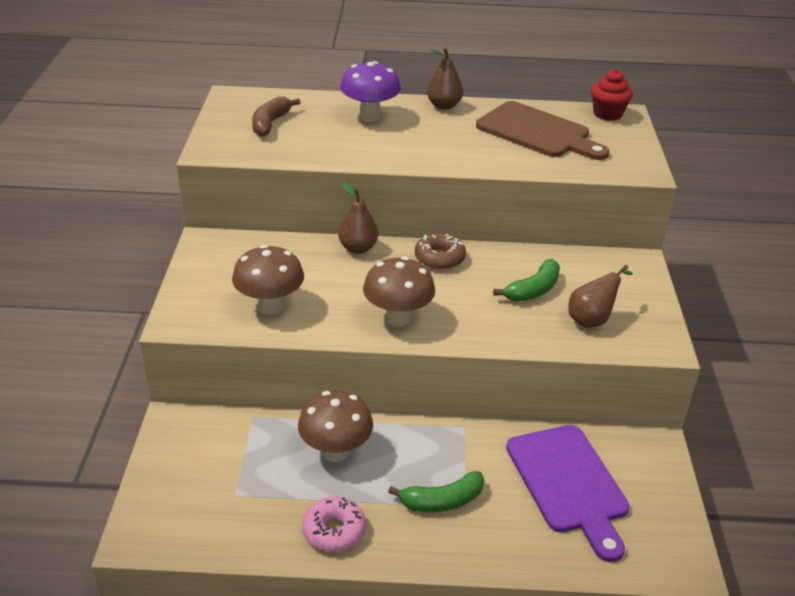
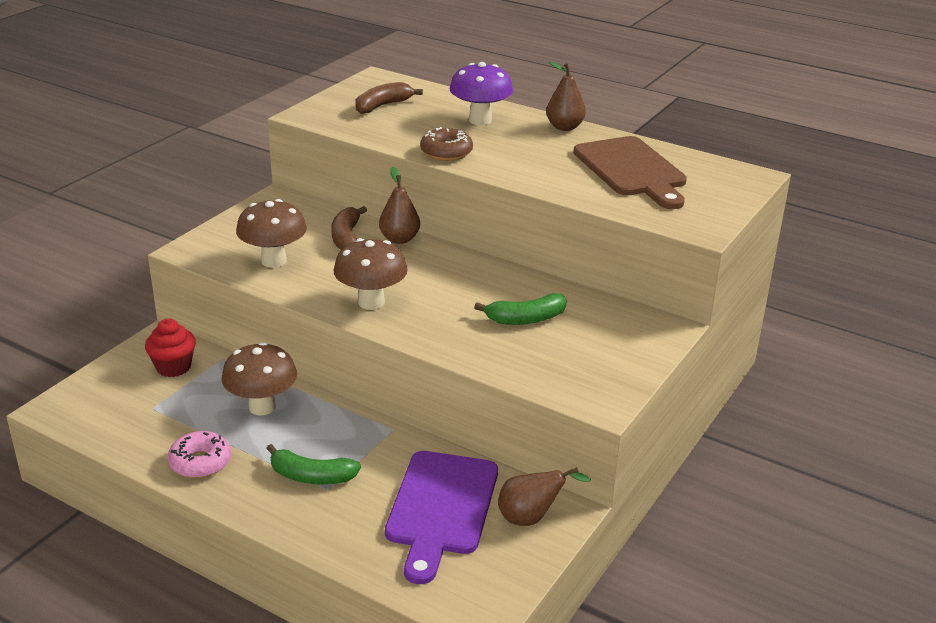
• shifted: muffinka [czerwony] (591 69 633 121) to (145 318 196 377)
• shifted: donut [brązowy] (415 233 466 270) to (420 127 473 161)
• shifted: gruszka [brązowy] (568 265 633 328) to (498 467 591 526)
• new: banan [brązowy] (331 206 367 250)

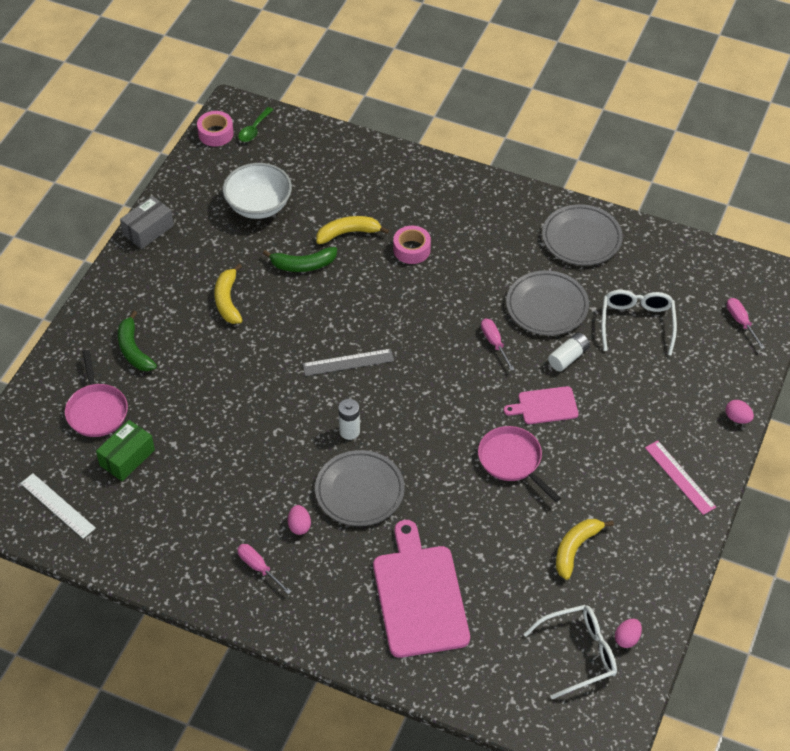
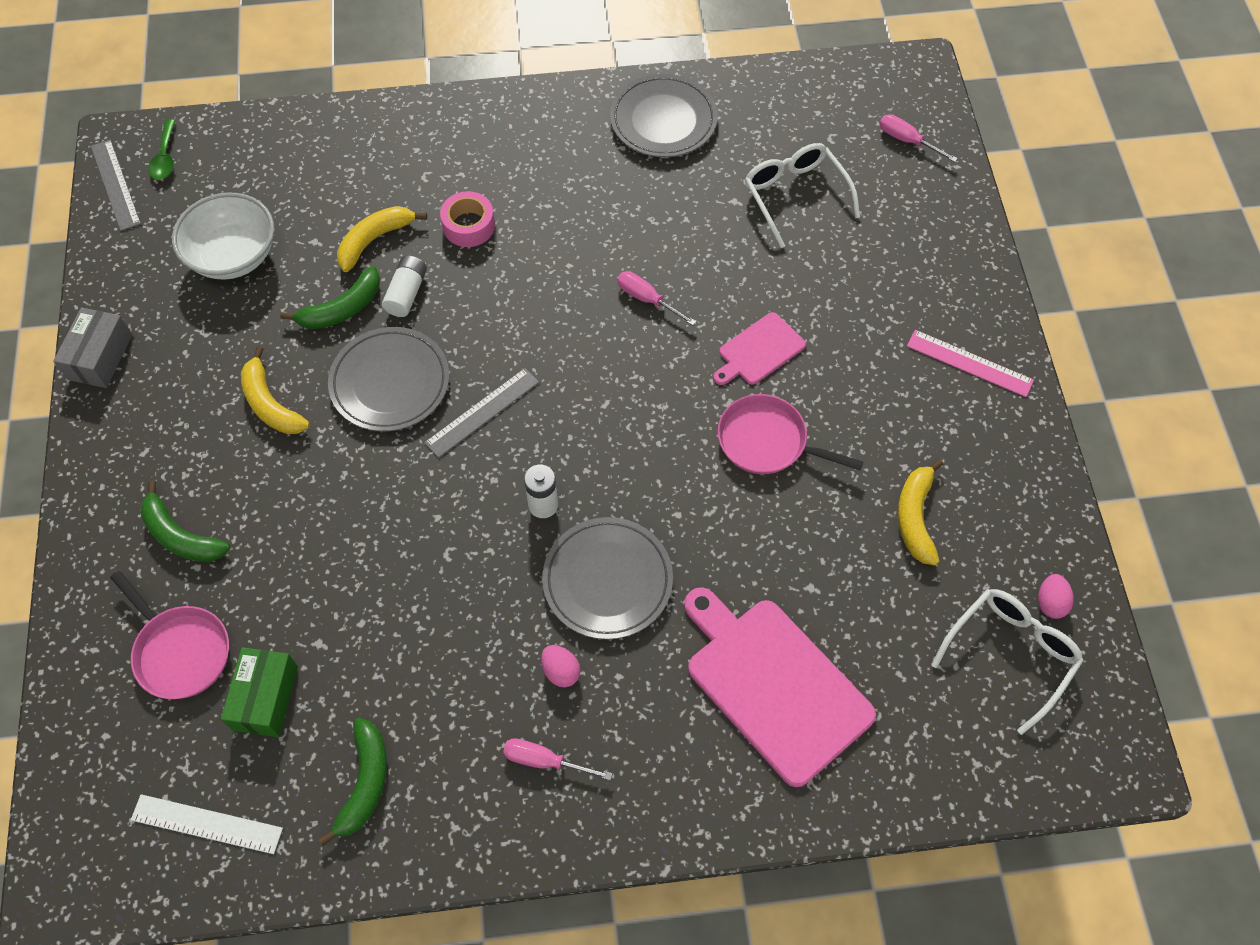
• swapped: taśma klejąca [różowy] (197 111 234 146) to linijka [szary] (91 140 141 231)
• shifted: talerz [szary] (506 270 589 335) to (328 327 449 432)
• shifted: bateria [biały] (548 332 590 371) to (382 256 427 317)
• gone: jajko [różowy] (725 400 754 424)
• new: banan [zielony] (319 718 387 846)

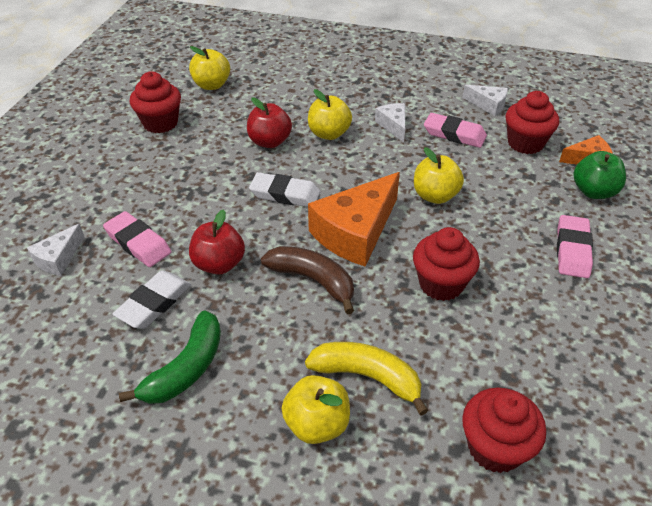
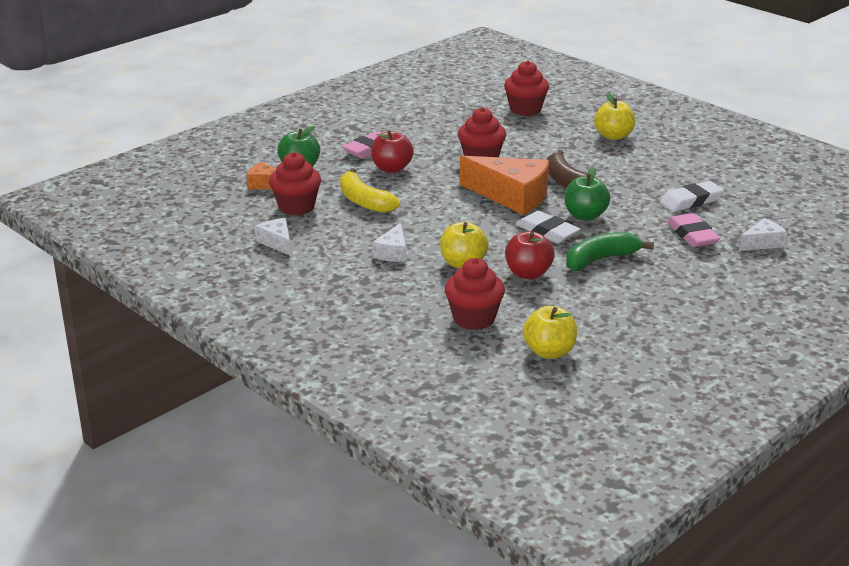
• shifted: muffinka [czerwony] (130 72 181 133) to (445 258 505 330)
• gone: gumka do mazania [różowy] (424 113 487 148)
• gone: jabłko [żółty] (414 147 464 204)
• rotated: ser [pomarańczowy] (308 172 400 267) = (460 156 549 215) 45 degrees clockwise
• shifted: jabłko [czerwony] (189 209 245 275) to (371 130 414 173)
• shifted: banan [zielony] (119 310 221 404) to (566 232 654 271)
• shifted: banan [żółty] (305 342 429 415) to (340 168 400 213)
• new: jabłko [zielony] (565 167 610 221)

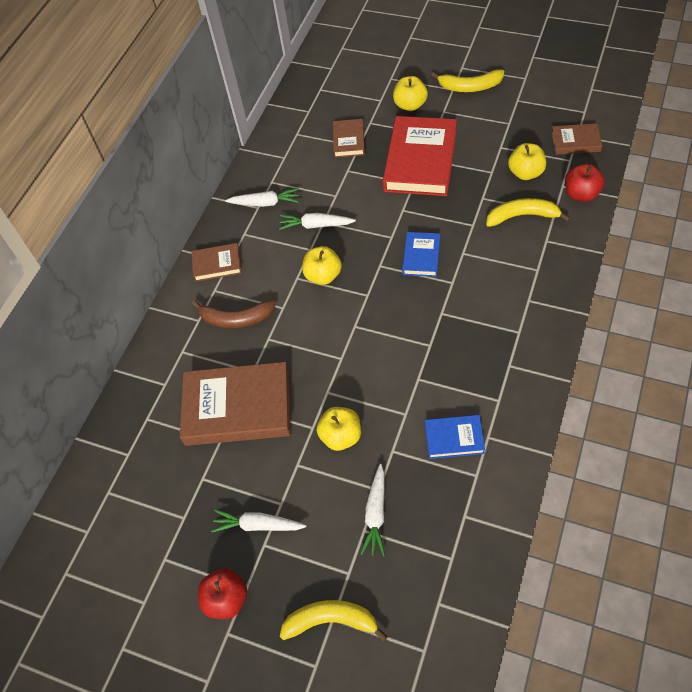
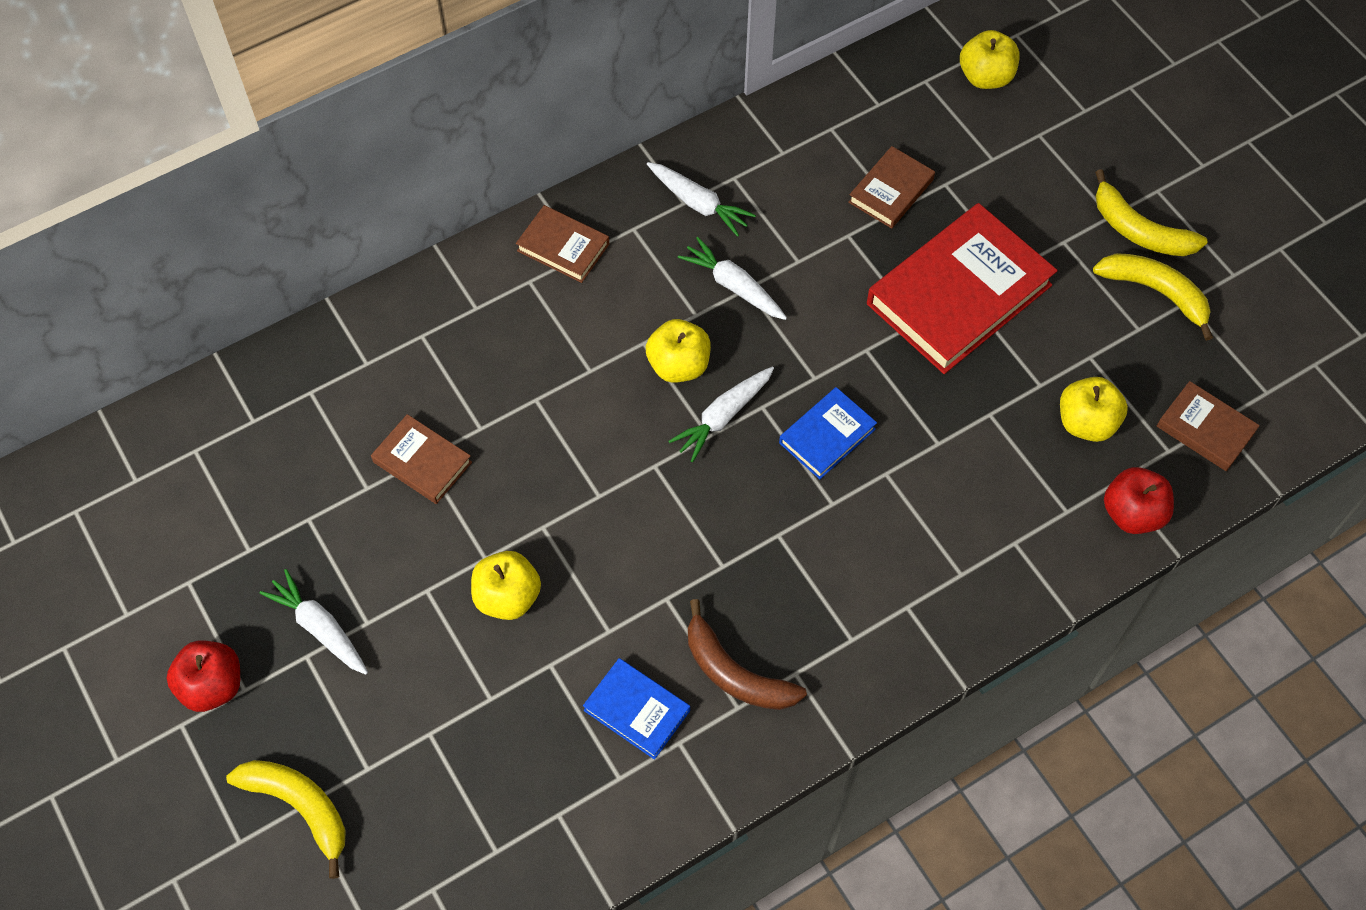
• shifted: jabłko [żółty] (393 76 428 111) to (960 30 1020 89)
• shifted: banan [żółty] (486 198 570 227) to (1093 253 1213 341)
• shifted: banan [brązowy] (192 300 276 328) to (688 599 807 710)
• scaled: książka [brązowy] (180 362 291 446) = (371 414 472 504) x0.50
• shifted: marchewka [biały] (360 464 385 556) to (669 367 774 462)

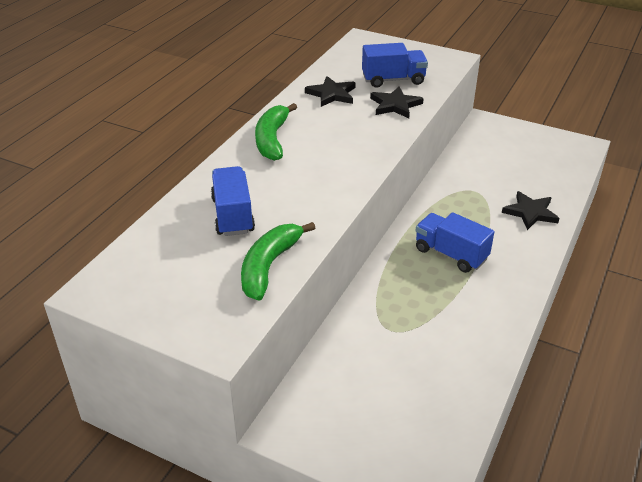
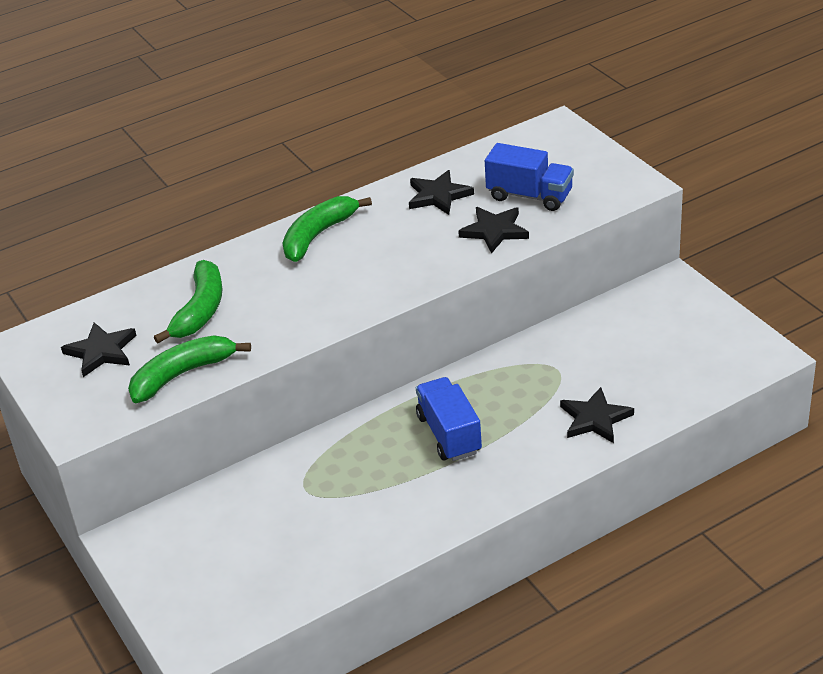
• swapped: ciężarówka [niebieski] (211 166 255 236) to banan [zielony] (154 260 223 343)
• new: gwiazda [czarny] (61 322 136 377)

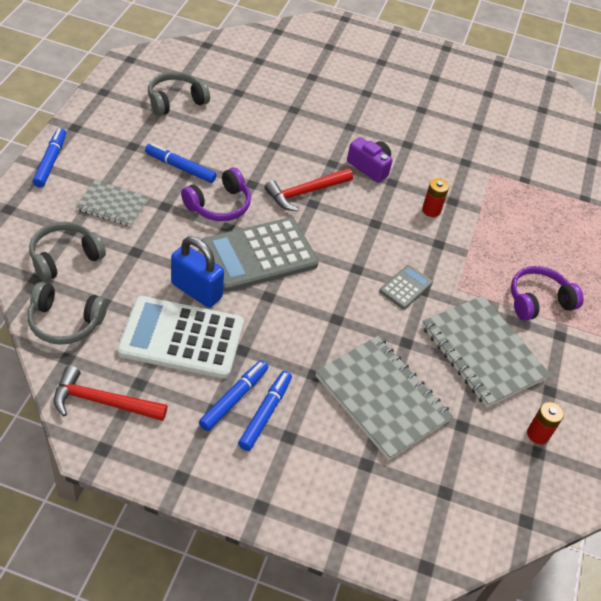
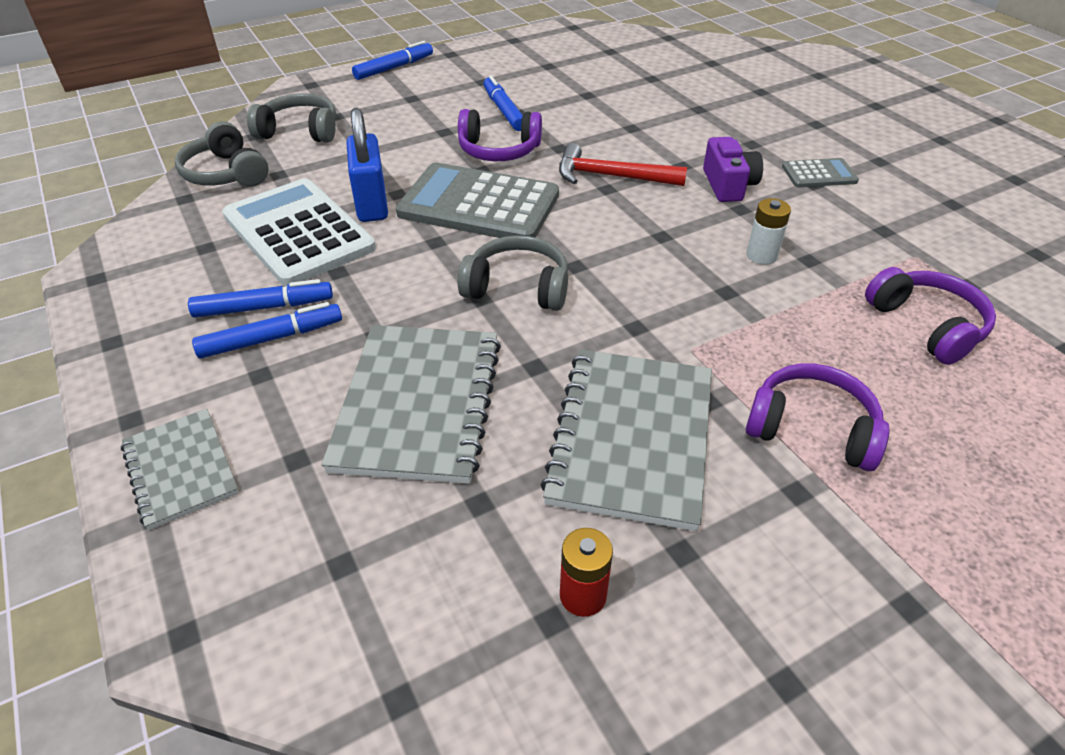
• shifted: słuchawki [szary] (148 72 210 116) to (458 235 568 311)
• repainted: bateria [czerwony] (422 178 449 217) to bateria [biały] (746 198 791 265)
• shifted: zeszyt [szary] (76 180 149 227) to (121 409 239 530)
• shifted: kalkulator [szary] (379 265 433 309) to (782 158 859 187)
• gone: młotek [czerwony] (54 366 168 421)
• new: słuchawki [fioletowy] (865 267 996 365)

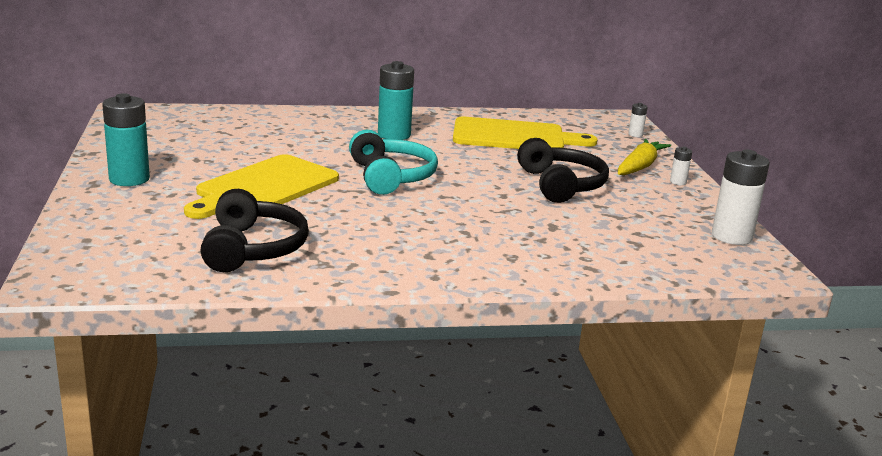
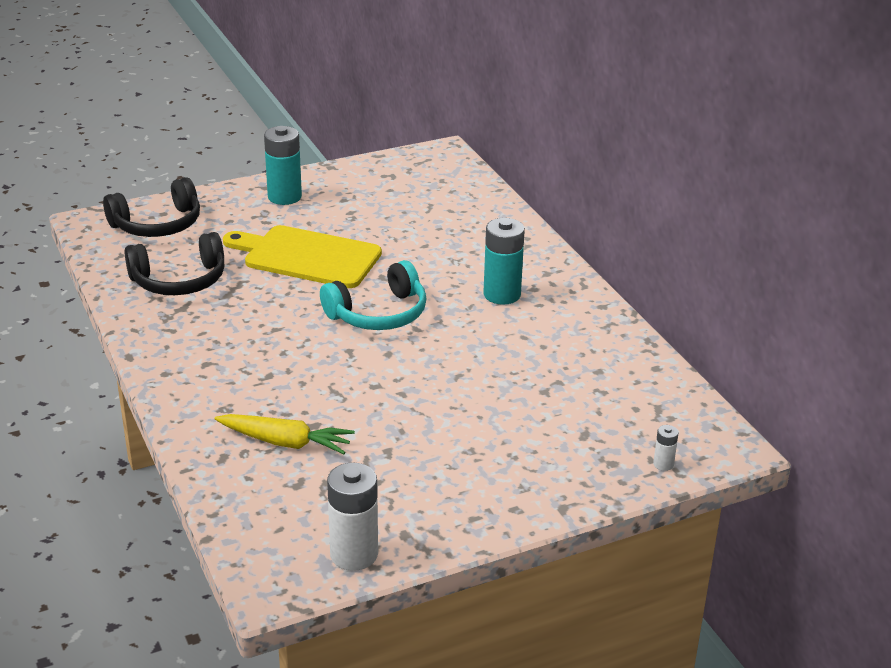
• gone: deska do krojenia [żółty] (453 117 598 149)
• shifted: słuchawki [czarny] (517 138 609 203) to (103 177 200 237)
• shifted: marchewka [żółty] (618 139 671 175) to (215 414 355 454)
• gone: bateria [biały] (670 147 692 185)

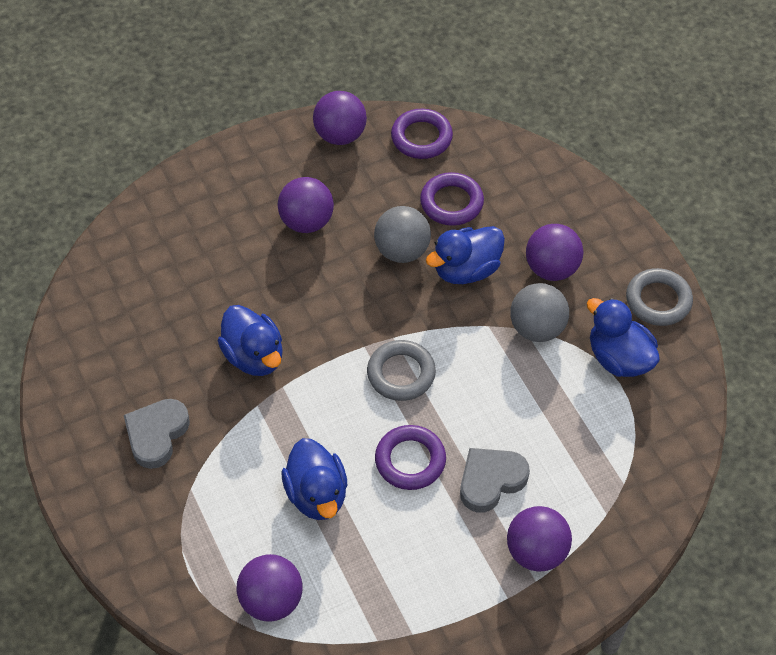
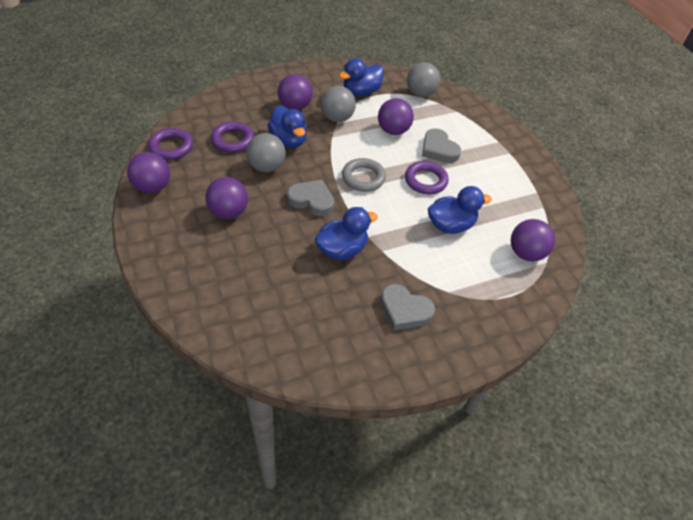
• gone: pierścień [szary] (626 268 693 326)
• shifted: piłka [fioletowy] (507 506 572 572) to (378 98 414 135)
• new: piłka [szary] (407 62 440 97)
• new: serce [szary] (287 179 334 216)

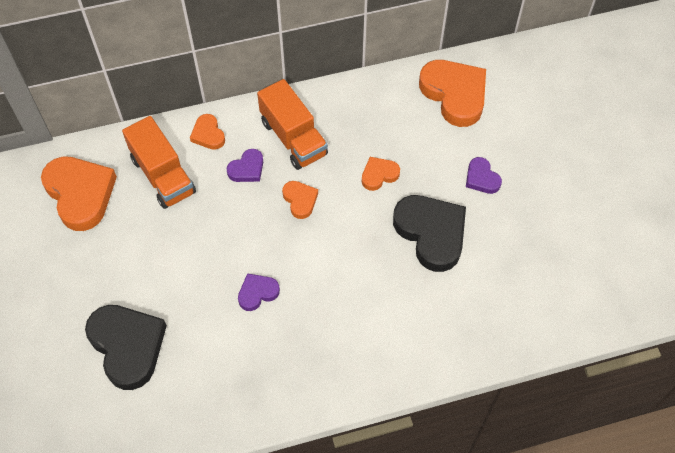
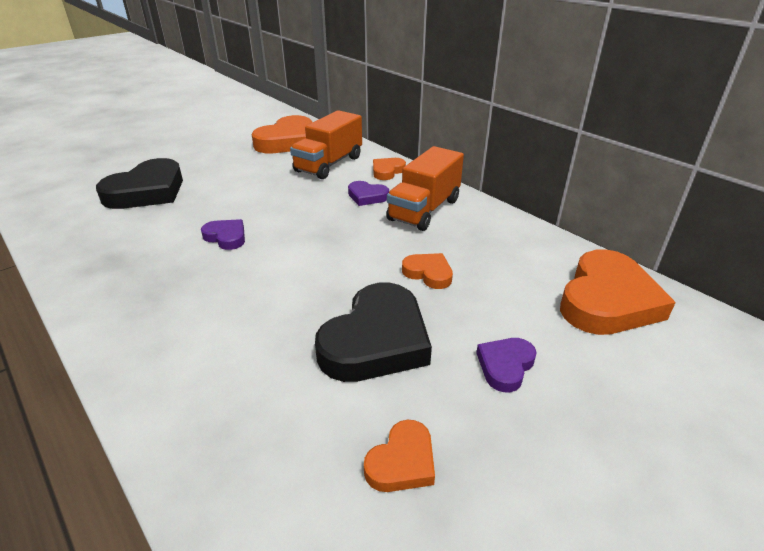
• shifted: serce [pomarańczowy] (282 181 318 219) to (364 419 435 492)

